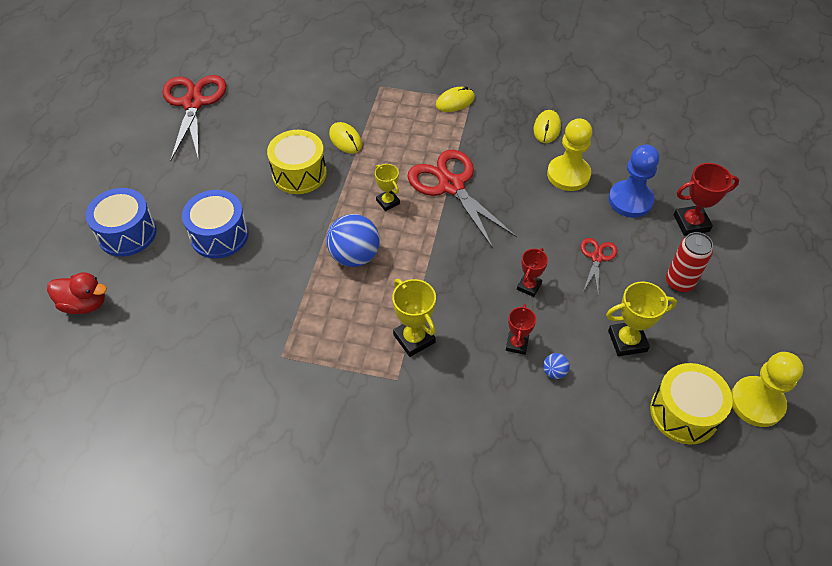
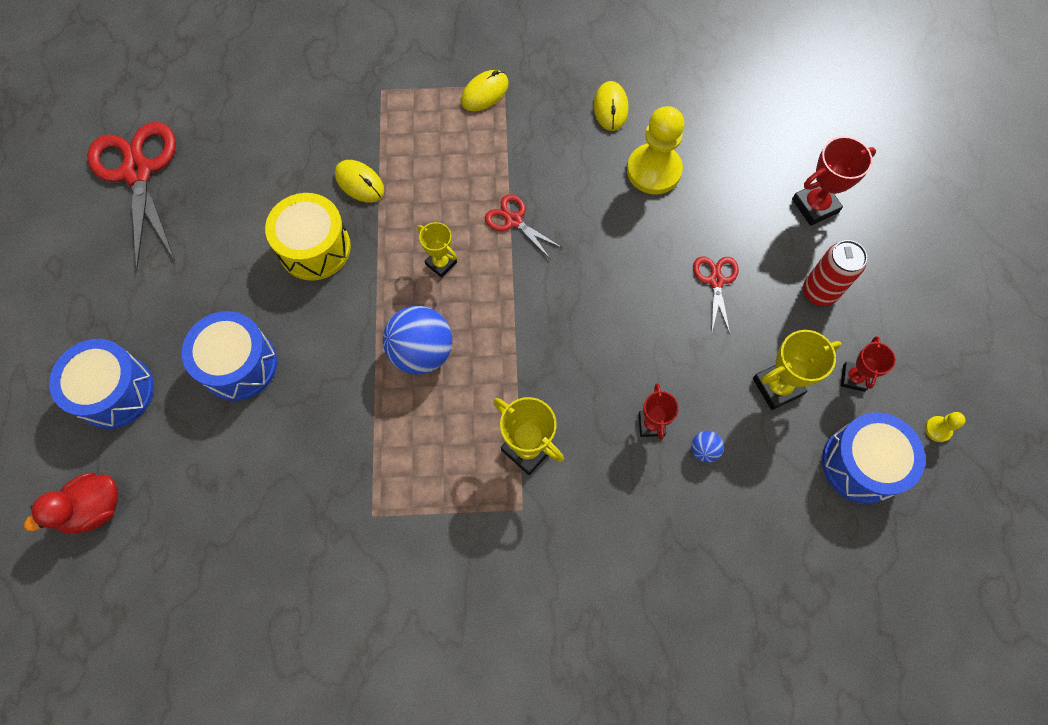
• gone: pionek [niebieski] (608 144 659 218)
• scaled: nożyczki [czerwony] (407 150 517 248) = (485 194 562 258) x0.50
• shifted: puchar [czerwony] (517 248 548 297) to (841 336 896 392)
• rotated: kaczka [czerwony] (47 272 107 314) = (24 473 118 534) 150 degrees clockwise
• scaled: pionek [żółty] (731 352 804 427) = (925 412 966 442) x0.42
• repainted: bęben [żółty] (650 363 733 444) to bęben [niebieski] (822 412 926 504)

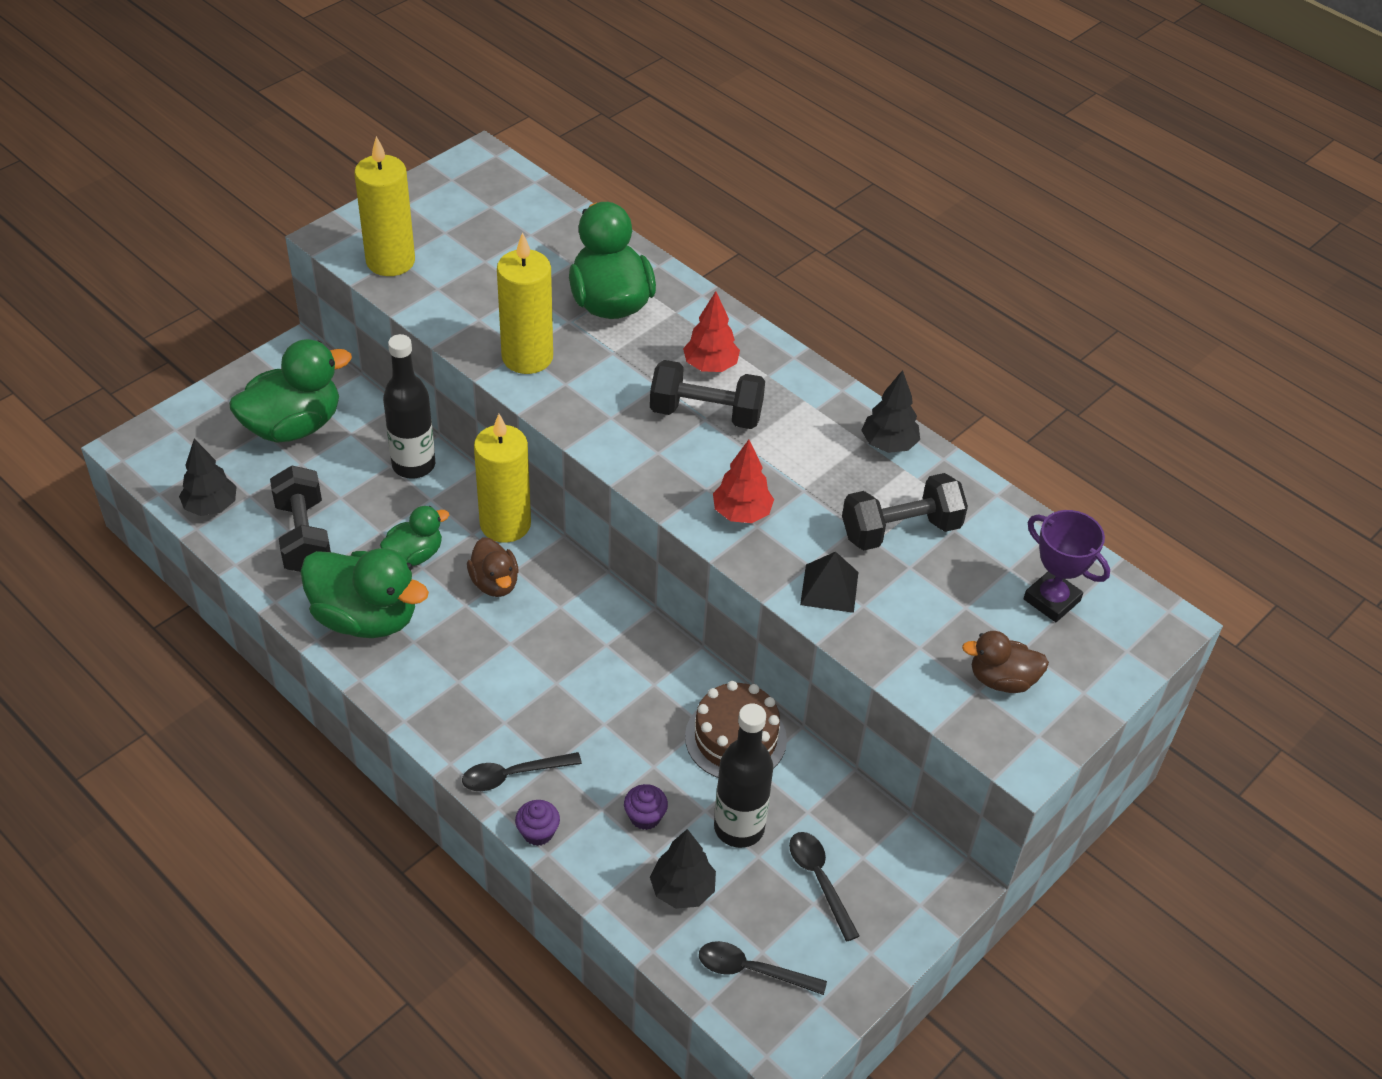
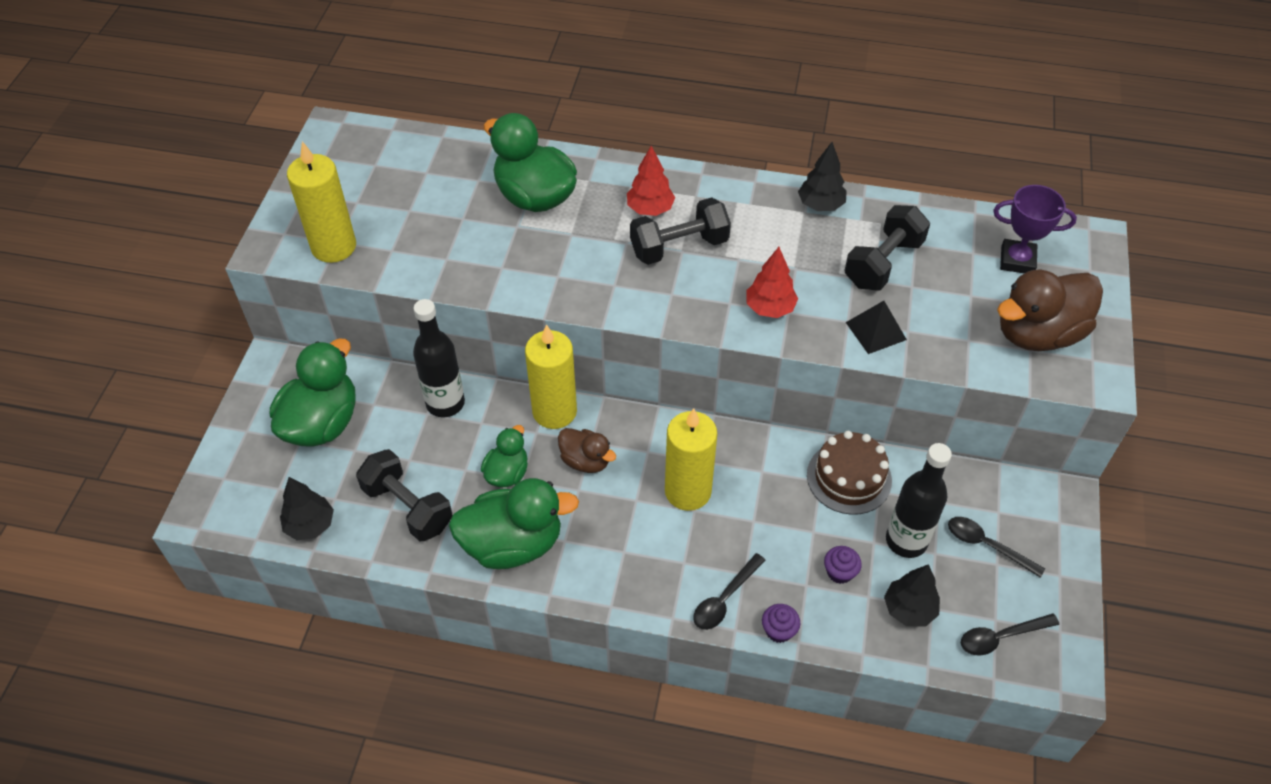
• shifted: świeca [żółty] (497 232 553 374) to (665 408 717 511)
• scaled: kaczka [brązowy] (962 631 1049 693) = (997 270 1103 351) x1.80

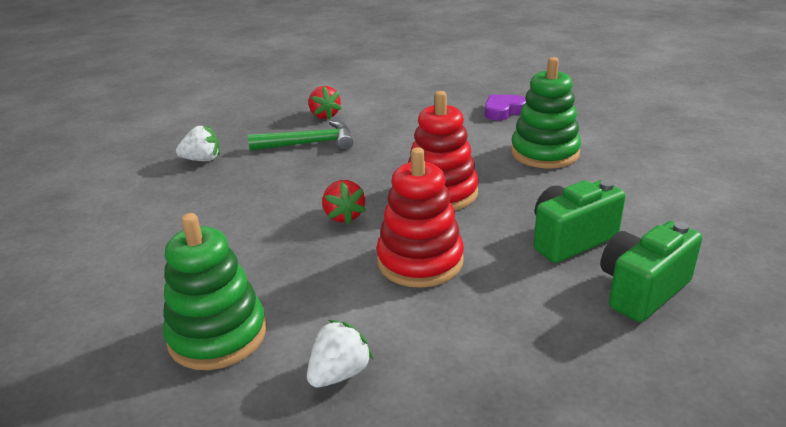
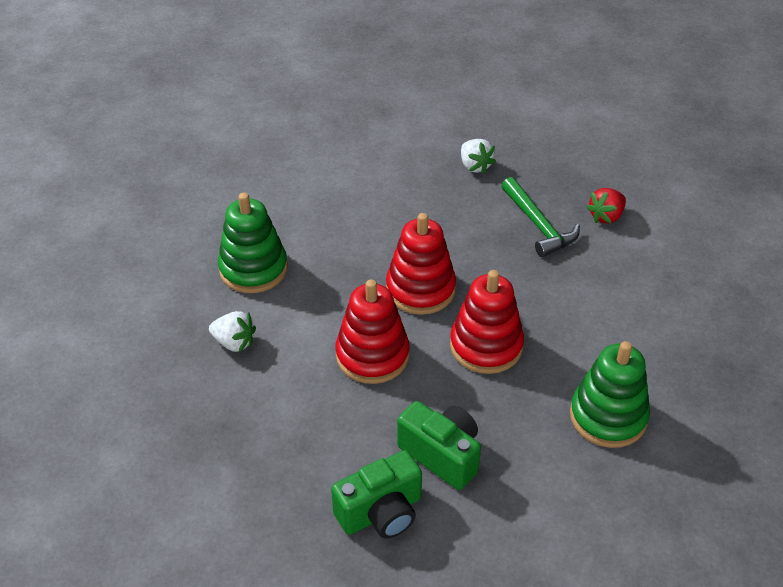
• gone: serce [fioletowy] (485 94 526 120)
• swapped: truskawka [czerwony] (322 180 366 225) to zabawka nakładanka [czerwony] (386 213 456 315)
• rotated: aparat fotograficzny [zielony] (601 221 702 322) = (331 450 422 539) 120 degrees clockwise

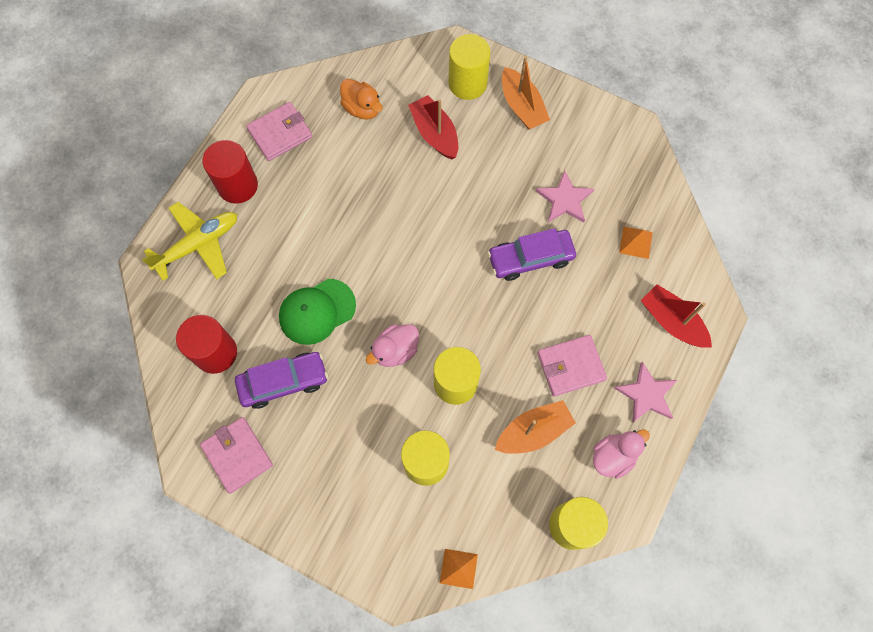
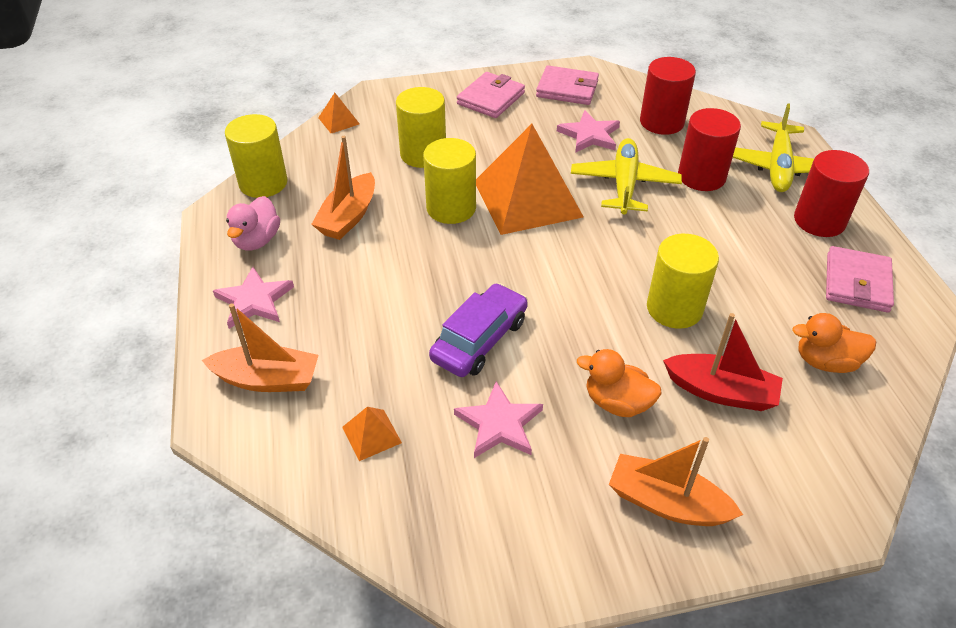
• shifted: walec [żółty] (449 34 490 100) to (647 234 719 329)
• swapped: czapka [zielony] (279 279 356 345) to samolot [żółty] (571 138 682 214)
• repainted: łódka [czerwony] (641 284 712 348) to łódka [pomarańczowy] (202 303 319 392)
• swapped: kaczka [różowy] (366 324 419 367) to piramida [pomarańczowy] (476 124 584 235)
• shifted: portfel [różowy] (537 335 607 396) to (457 72 525 118)
• swapped: samochód [fioletowy] (235 352 328 409) to gwiazda [różowy] (557 110 620 153)
• new: walec [czerwony] (678 108 741 191)
• new: kaczka [pomarańczowy] (577 349 662 417)

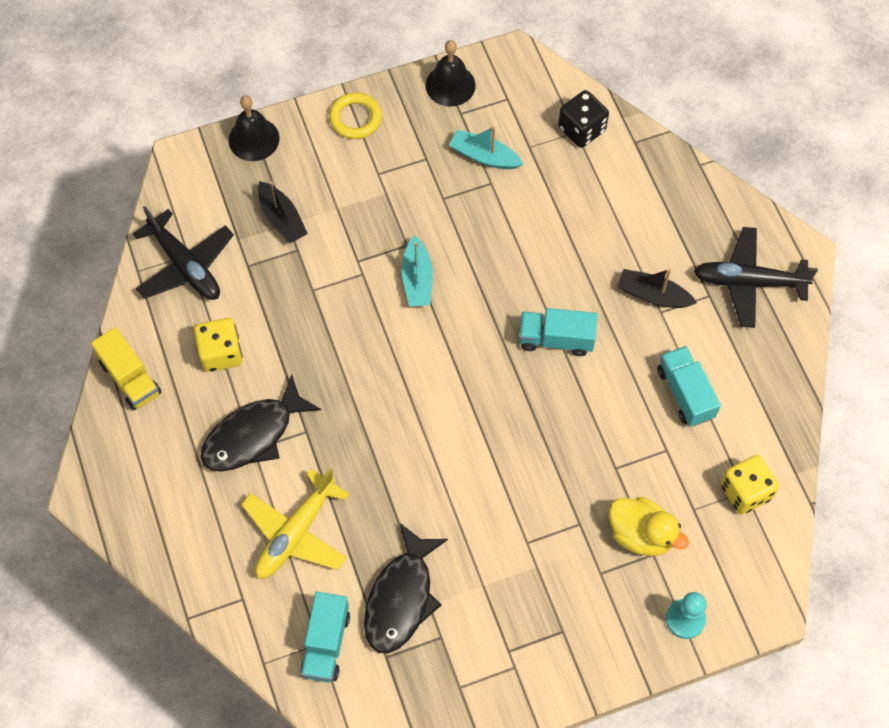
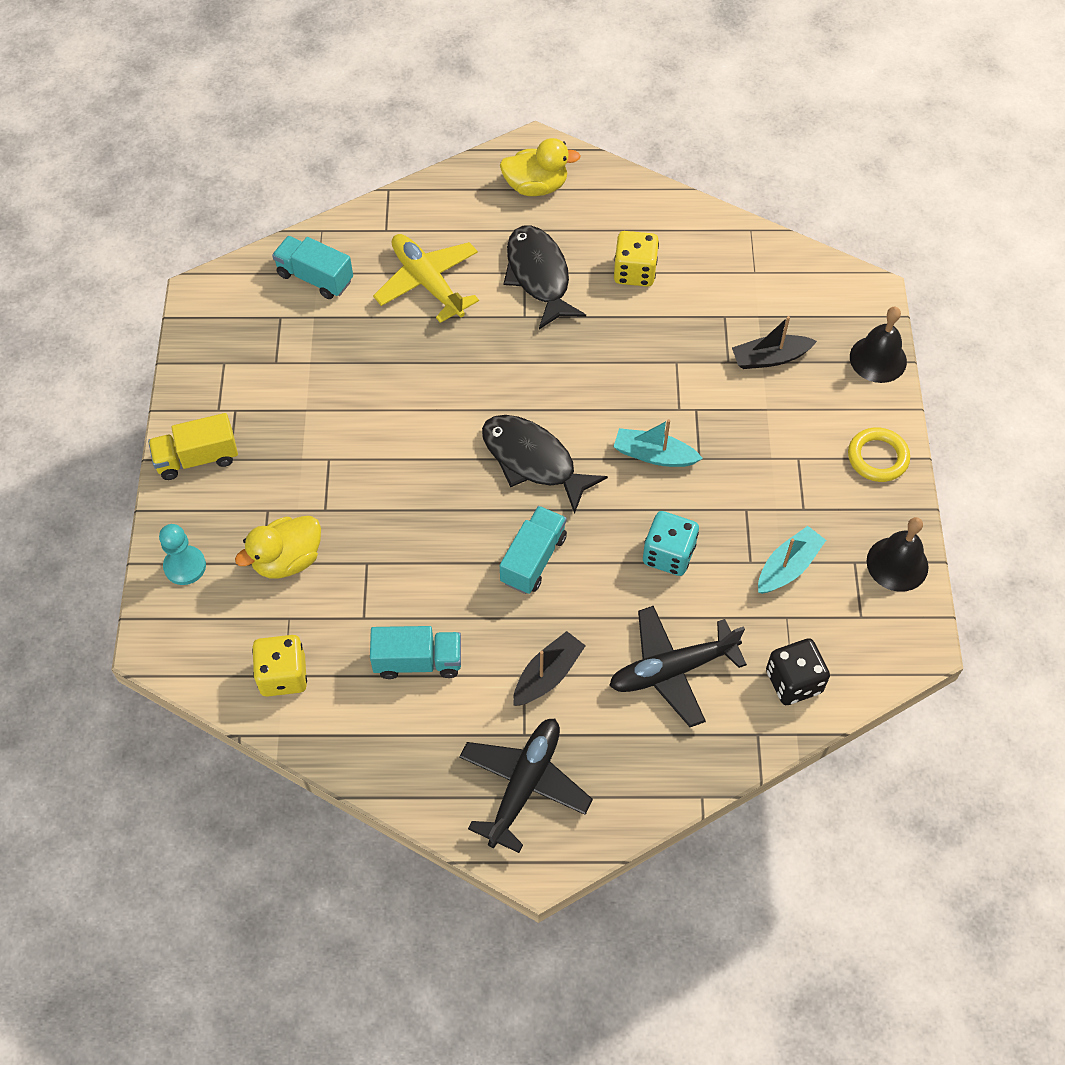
• shifted: samolot [czarny] (133 206 234 300) to (609 606 747 727)
• shifted: ciężarówka [żółty] (91 327 161 411) to (148 413 238 480)
• shifted: ryba [czarny] (364 523 448 653) to (482 415 608 514)
• new: kaczka [żółty] (500 138 581 196)
• new: kostka do gry [turkusowy] (643 511 699 576)

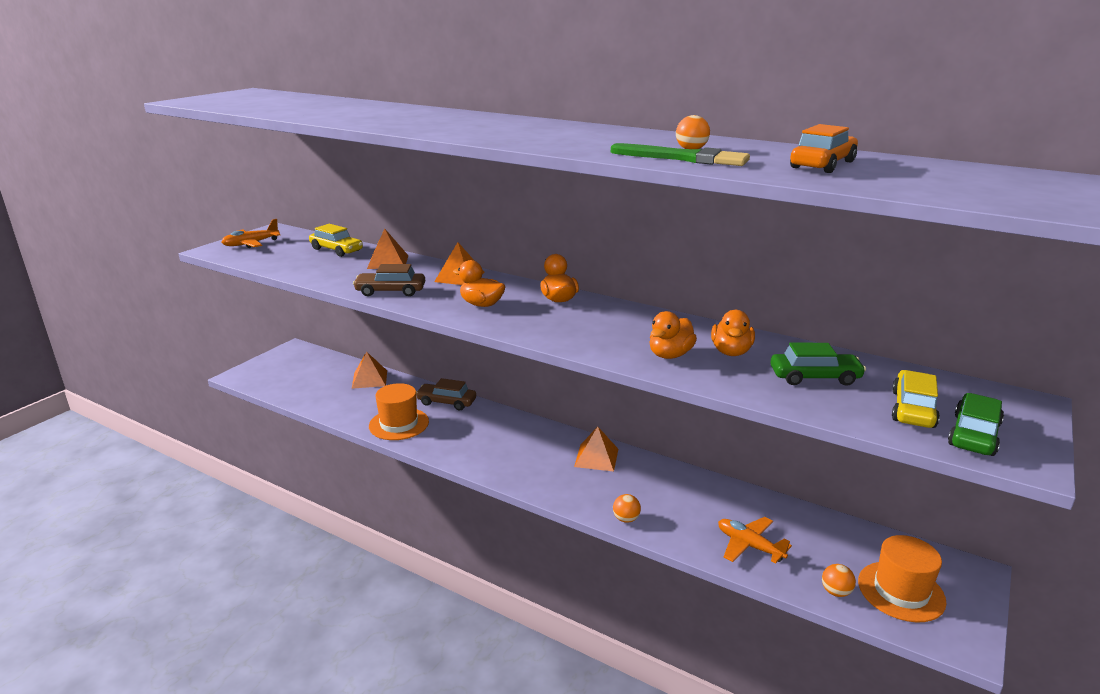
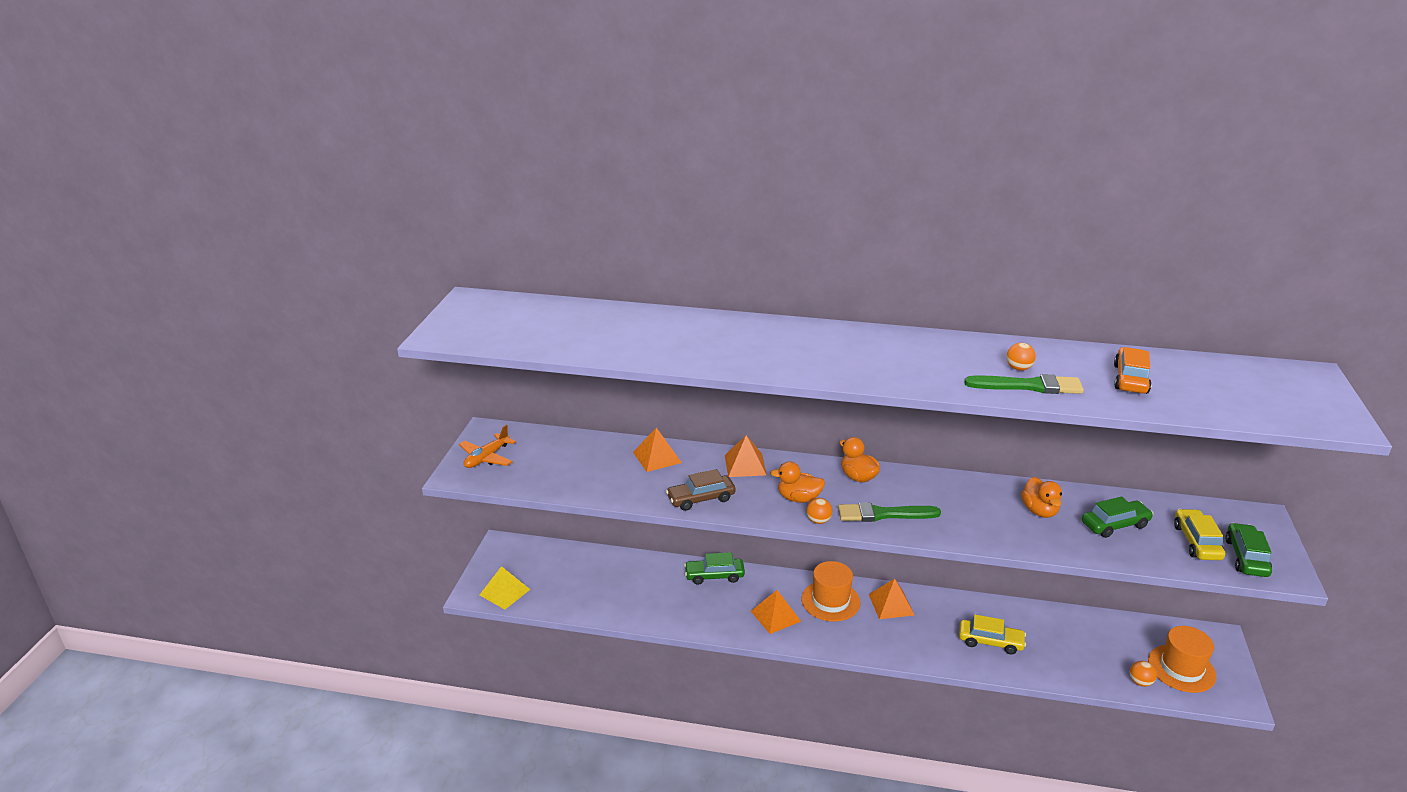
• shifted: samochód [żółty] (309 224 363 257) to (959 615 1026 654)
• gone: kaczka [pomarańczowy] (650 311 697 359)
• shifted: piramida [pomarańczowy] (352 351 387 389) to (751 590 801 634)
• repainted: samochód [brązowy] (416 378 476 410) to samochód [zielony] (684 552 745 585)
• shifted: kapelusz [pomarańczowy] (369 383 429 440) to (801 561 861 622)
• shifted: piłka [pomarańczowy] (613 494 641 523) to (806 498 832 524)
• gone: samolot [pomarańczowy] (718 517 792 563)
• new: pędzel [zielony] (838 502 941 522)
• new: piramida [żółty] (480 566 531 610)

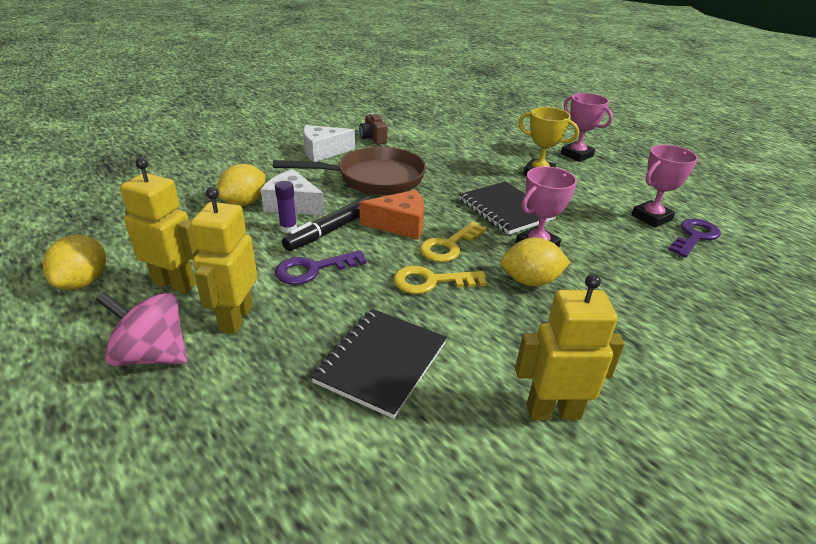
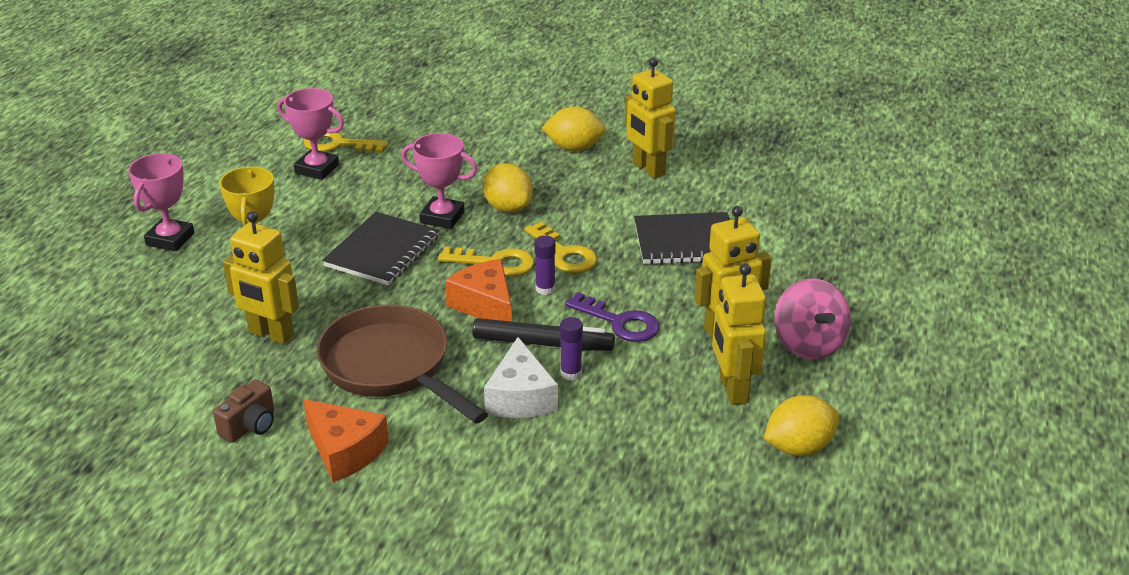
• repainted: ser [biały] (303 125 355 162) to ser [pomarańczowy] (303 399 389 482)
• shifted: cytryna [żółty] (217 164 266 206) to (541 106 606 151)
• repainted: klucz [fioletowy] (668 219 721 257) to klucz [żółty] (304 132 388 153)
• new: robot [żółty] (223 211 299 344)
• new: klej w sztyfcie [fioletowy] (534 235 556 295)

